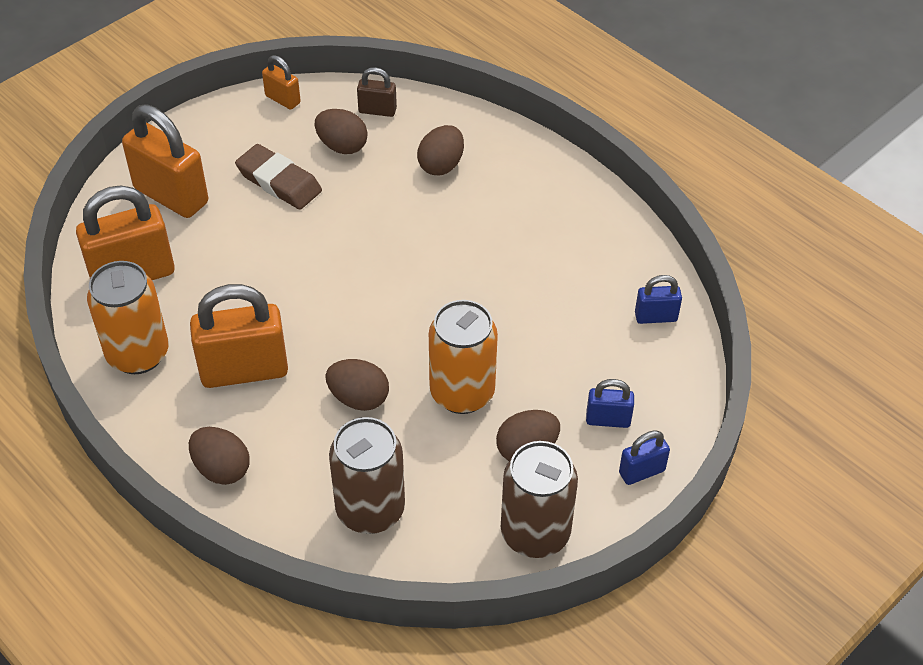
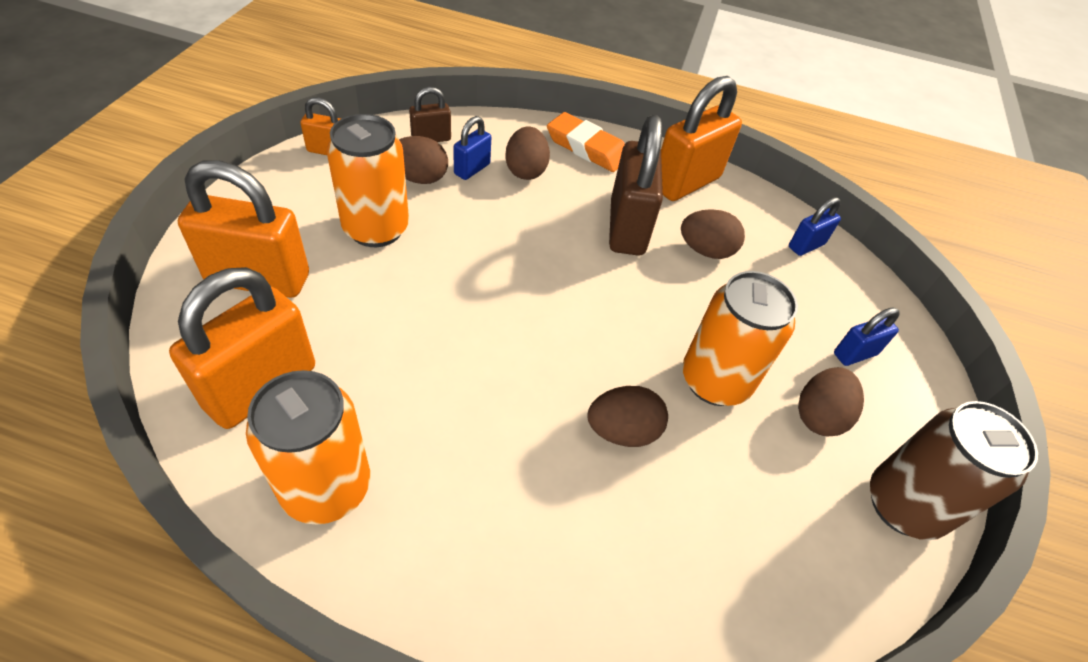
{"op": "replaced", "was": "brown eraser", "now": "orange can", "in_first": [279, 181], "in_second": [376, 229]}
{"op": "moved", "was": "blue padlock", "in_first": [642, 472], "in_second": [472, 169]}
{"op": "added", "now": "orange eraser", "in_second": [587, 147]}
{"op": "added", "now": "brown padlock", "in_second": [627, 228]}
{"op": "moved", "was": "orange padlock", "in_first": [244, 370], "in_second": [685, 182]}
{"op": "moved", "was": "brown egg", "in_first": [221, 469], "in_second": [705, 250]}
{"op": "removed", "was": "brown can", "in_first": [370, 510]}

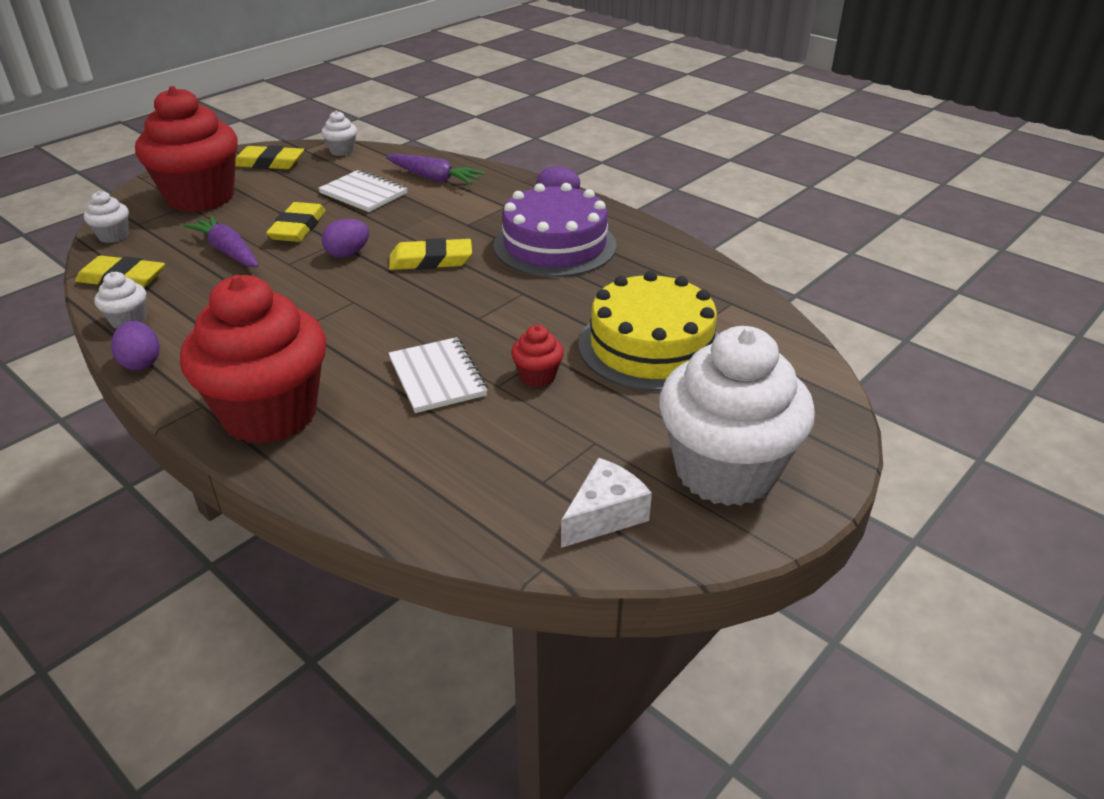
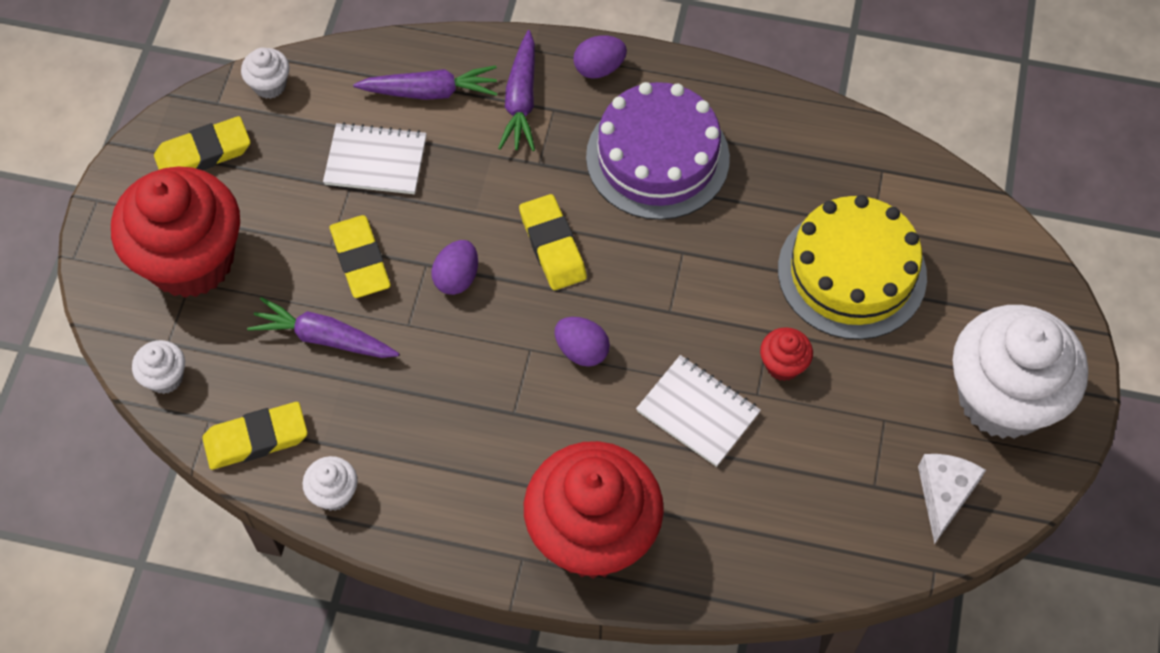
{"op": "added", "now": "purple carrot", "in_second": [521, 100]}
{"op": "turned", "was": "yellow eraser", "in_first": [431, 260], "in_second": [552, 246], "clockwise": -75}
{"op": "moved", "was": "purple egg", "in_first": [141, 362], "in_second": [582, 350]}

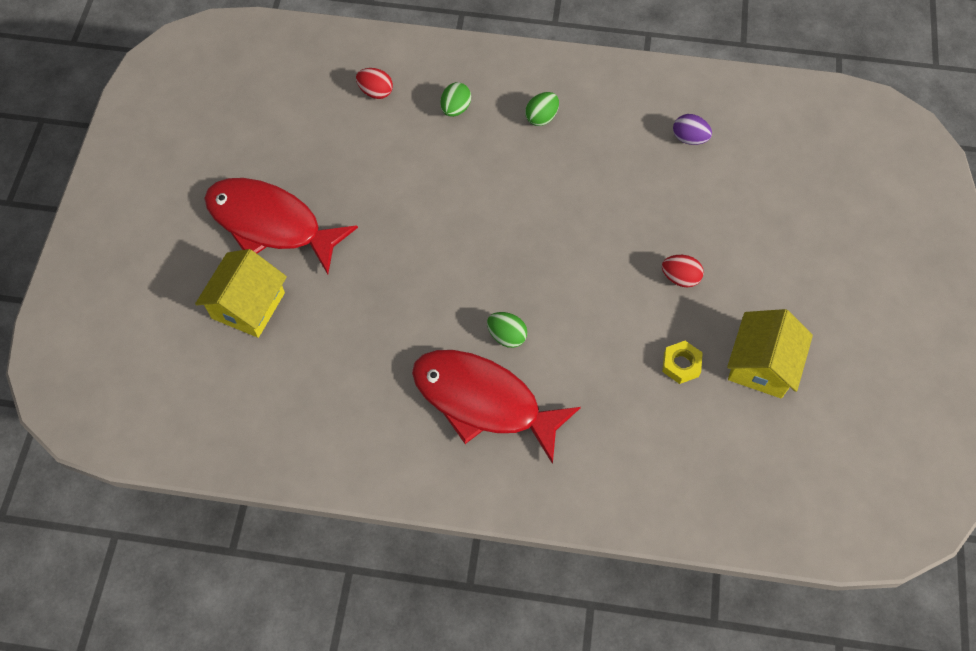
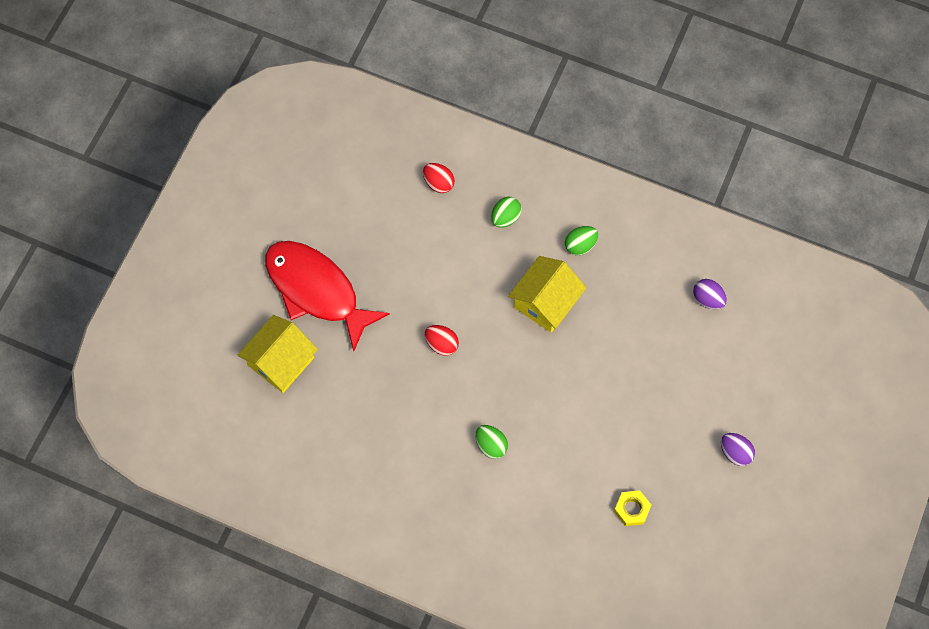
{"op": "moved", "was": "red egg", "in_first": [680, 278], "in_second": [441, 344]}
{"op": "moved", "was": "yellow house", "in_first": [761, 365], "in_second": [545, 302]}
{"op": "added", "now": "purple egg", "in_second": [735, 452]}
{"op": "removed", "was": "red fish", "in_first": [483, 401]}

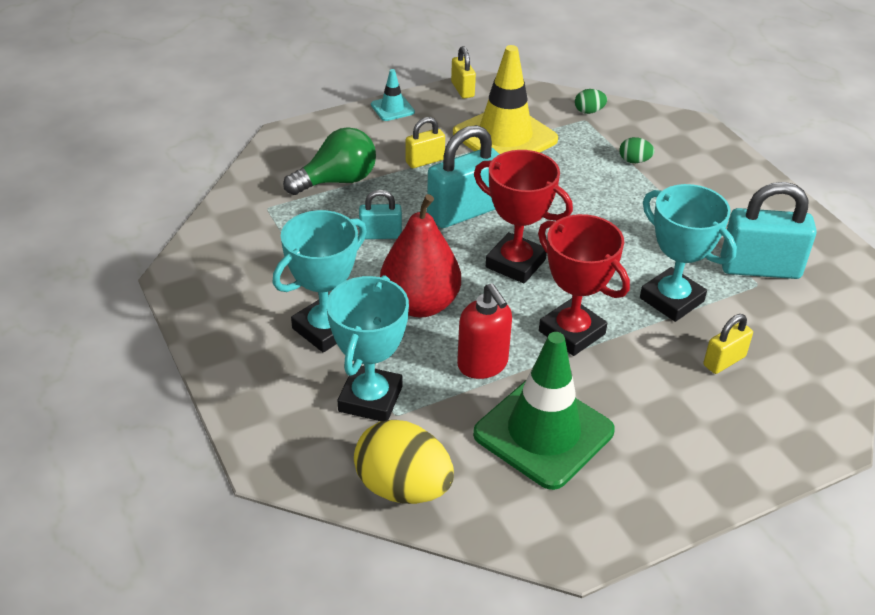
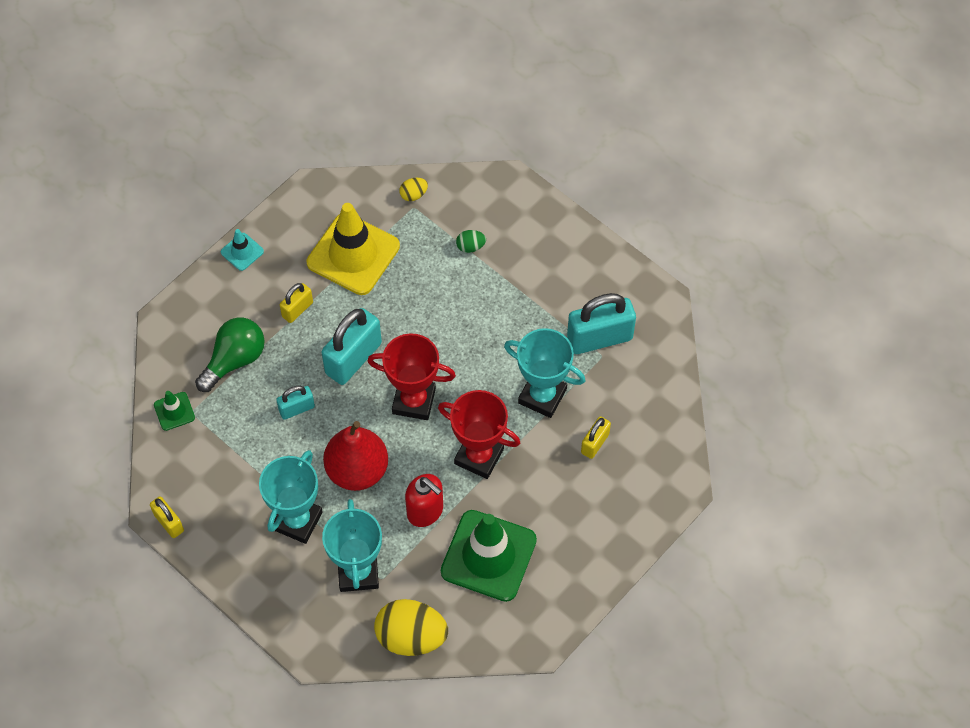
{"op": "moved", "was": "yellow padlock", "in_first": [462, 89], "in_second": [169, 522]}
{"op": "added", "now": "green traffic cone", "in_second": [174, 411]}
{"op": "recoloured", "was": "green egg", "now": "yellow egg", "in_first": [589, 111], "in_second": [413, 195]}

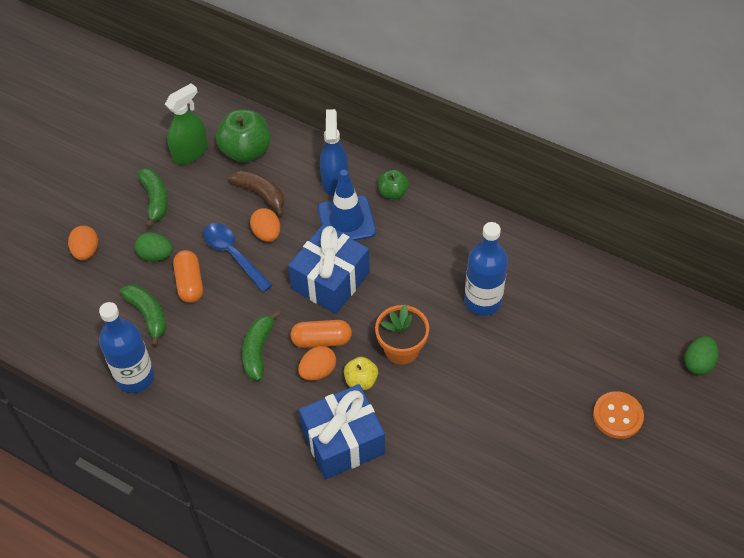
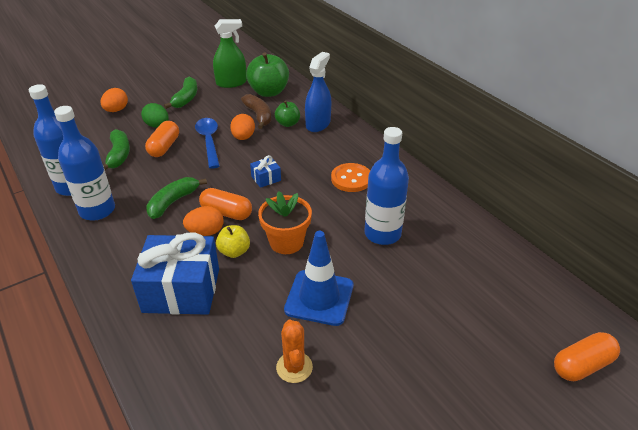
{"op": "added", "now": "blue bottle", "in_second": [97, 210]}
{"op": "resized", "was": "blue gift", "in_first": [330, 280], "in_second": [266, 178], "ratio": 0.43}
{"op": "moved", "was": "green apple", "in_first": [393, 193], "in_second": [288, 123]}
{"op": "added", "now": "orange cactus", "in_second": [294, 367]}
{"op": "moved", "was": "blue traffic cone", "in_first": [346, 220], "in_second": [319, 297]}
{"op": "moved", "was": "orange button", "in_first": [617, 416], "in_second": [351, 179]}
{"op": "replaced", "was": "green egg", "now": "orange capsule", "in_first": [698, 363], "in_second": [582, 365]}

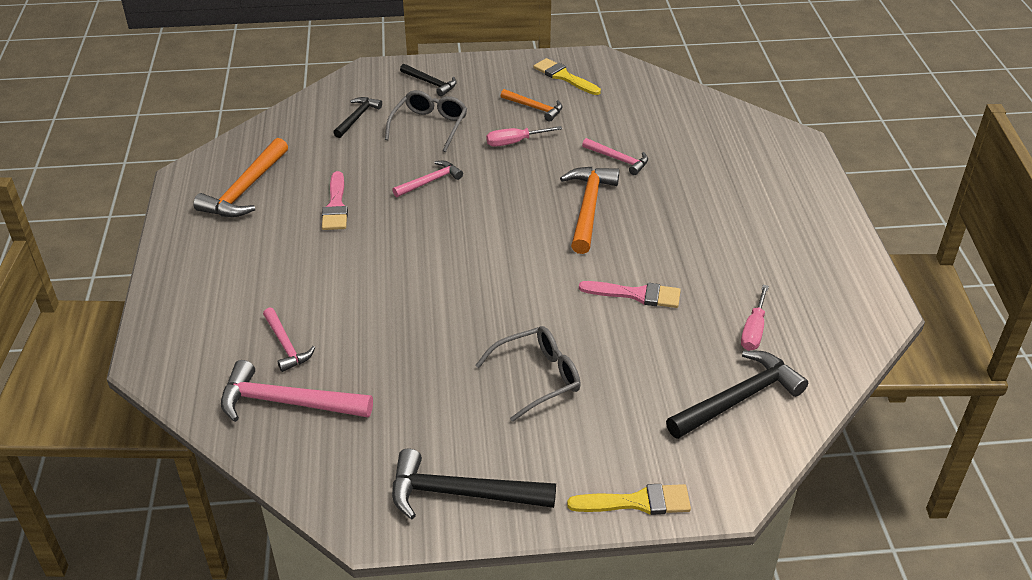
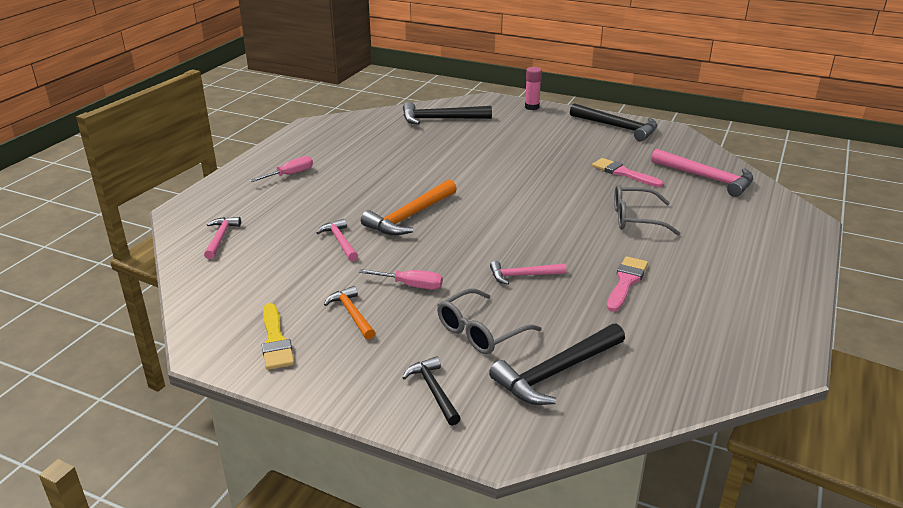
{"op": "moved", "was": "pink hammer", "in_first": [286, 345], "in_second": [220, 238]}
{"op": "moved", "was": "pink screwdriver", "in_first": [753, 330], "in_second": [290, 175]}
{"op": "resized", "was": "black hammer", "in_first": [357, 117], "in_second": [556, 372], "ratio": 1.69}
{"op": "replaced", "was": "yellow brush", "now": "pink glue stick", "in_first": [637, 502], "in_second": [532, 107]}
{"op": "moved", "was": "pink brush", "in_first": [636, 294], "in_second": [623, 173]}
{"op": "moved", "was": "grey glasses", "in_first": [536, 378], "in_second": [636, 219]}
{"op": "removed", "was": "orange hammer", "in_first": [245, 189]}

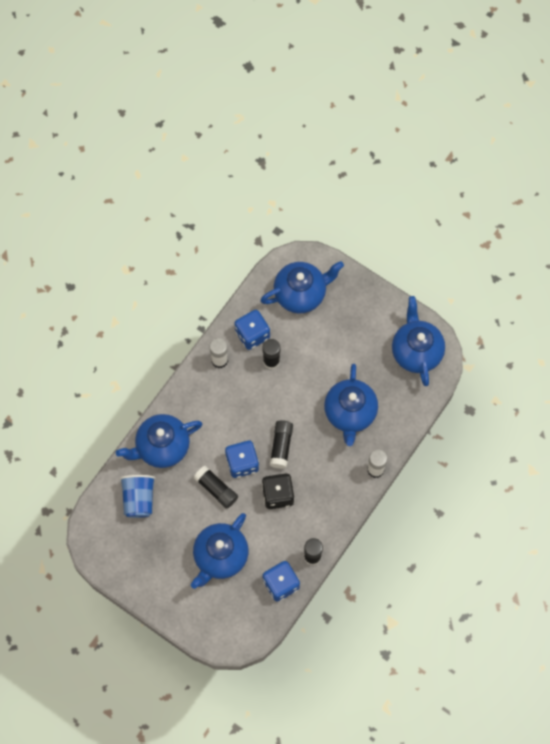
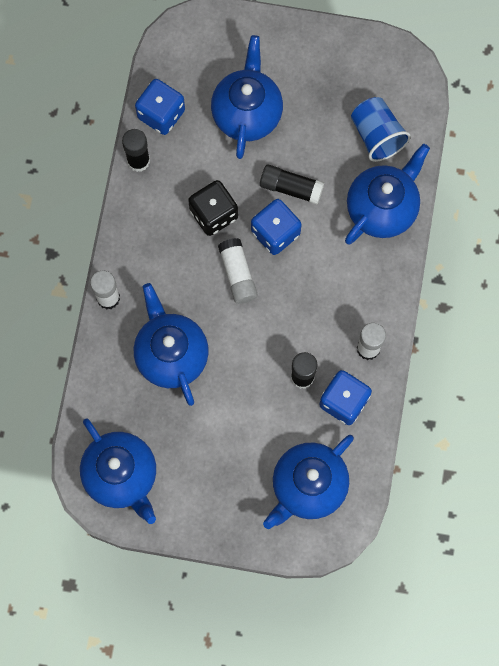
{"op": "recoloured", "was": "black glue stick", "now": "white glue stick", "in_first": [281, 446], "in_second": [238, 274]}

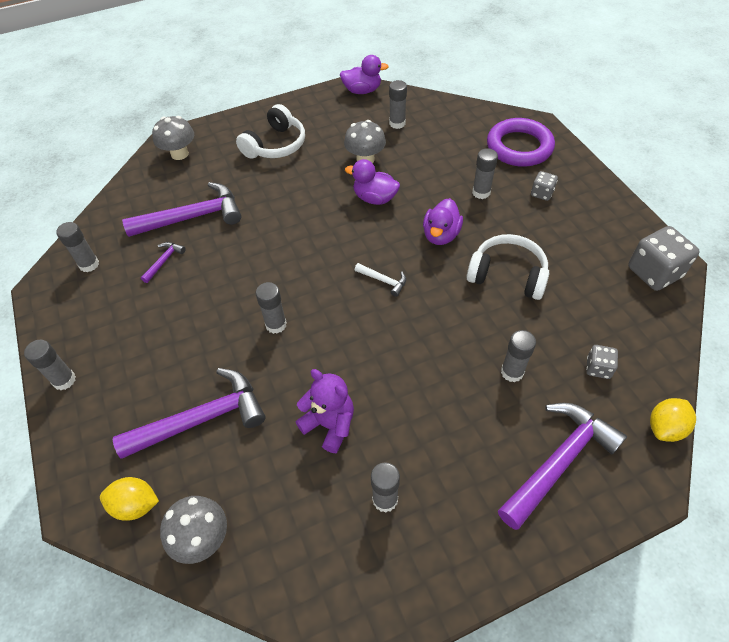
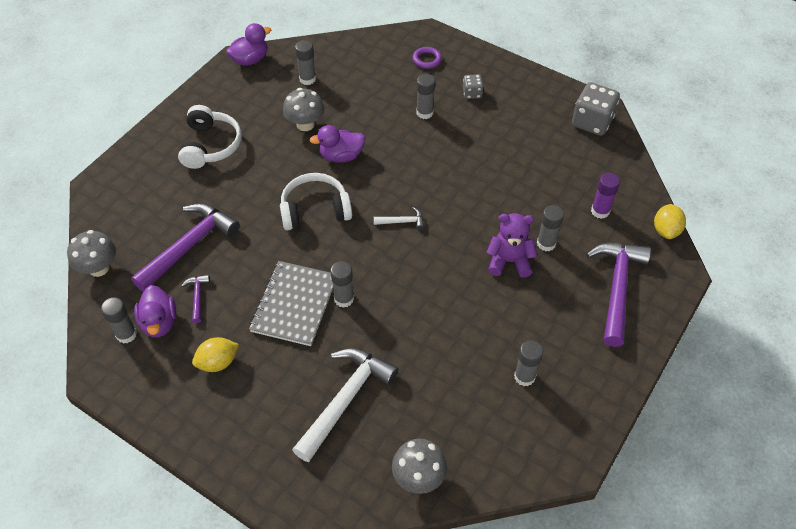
{"op": "moved", "was": "grey mushroom", "in_first": [179, 154], "in_second": [99, 268]}
{"op": "moved", "was": "purple duck", "in_first": [441, 235], "in_second": [159, 322]}
{"op": "moved", "was": "yellow lemon", "in_first": [135, 505], "in_second": [218, 362]}
{"op": "added", "now": "grey notebook", "in_second": [294, 304]}
{"op": "moved", "was": "white headphones", "in_first": [507, 275], "in_second": [315, 210]}
{"op": "recoloured", "was": "purple hammer", "now": "white hammer", "in_first": [201, 419], "in_second": [345, 400]}
{"op": "resized", "was": "purple ring", "in_first": [519, 147], "in_second": [427, 60], "ratio": 0.47}
{"op": "moved", "was": "purple teddy bear", "in_first": [329, 425], "in_second": [509, 261]}
{"op": "replaced", "was": "grey dice", "now": "purple glue stick", "in_first": [598, 368], "in_second": [600, 211]}
{"op": "removed", "was": "grey glue stick", "in_first": [64, 380]}

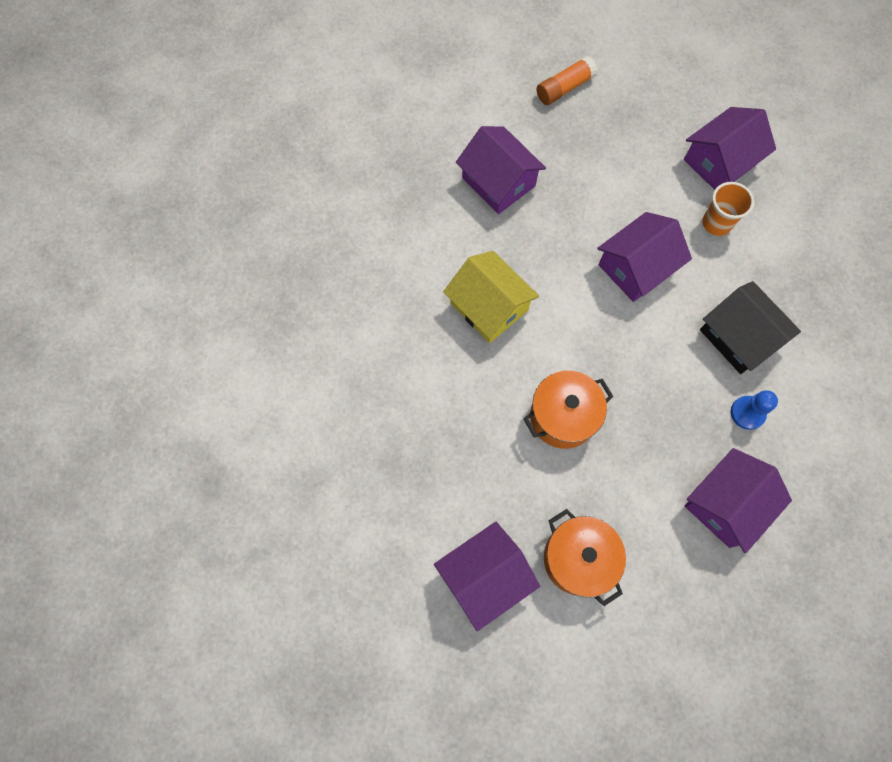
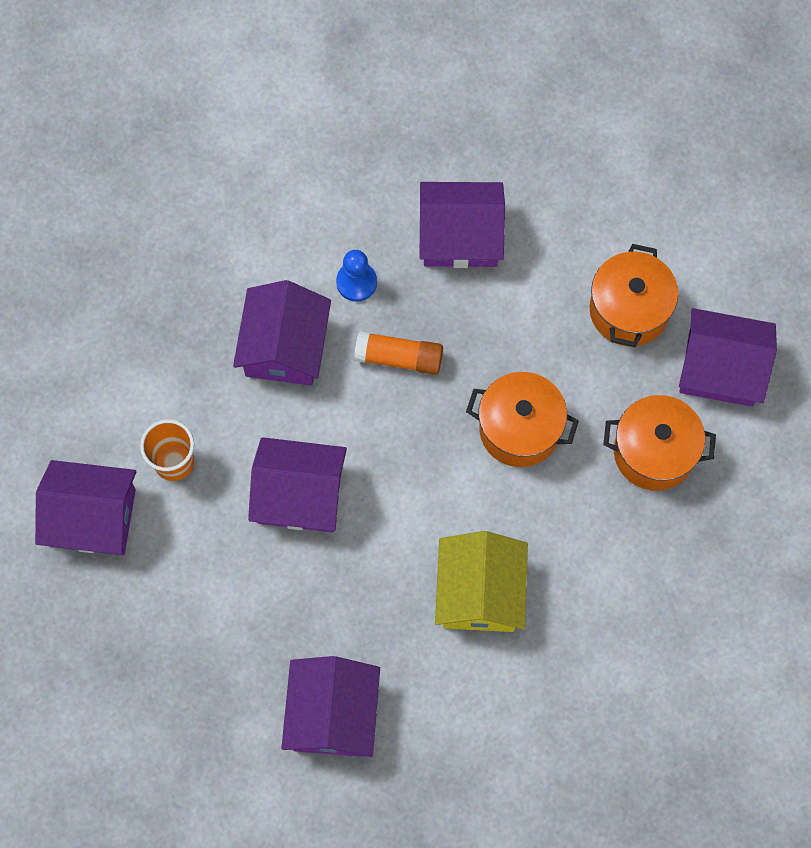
{"op": "recoloured", "was": "black house", "now": "purple house", "in_first": [739, 337], "in_second": [284, 346]}
{"op": "moved", "was": "orange glue stick", "in_first": [564, 88], "in_second": [399, 358]}
{"op": "added", "now": "orange pot", "in_second": [654, 452]}

